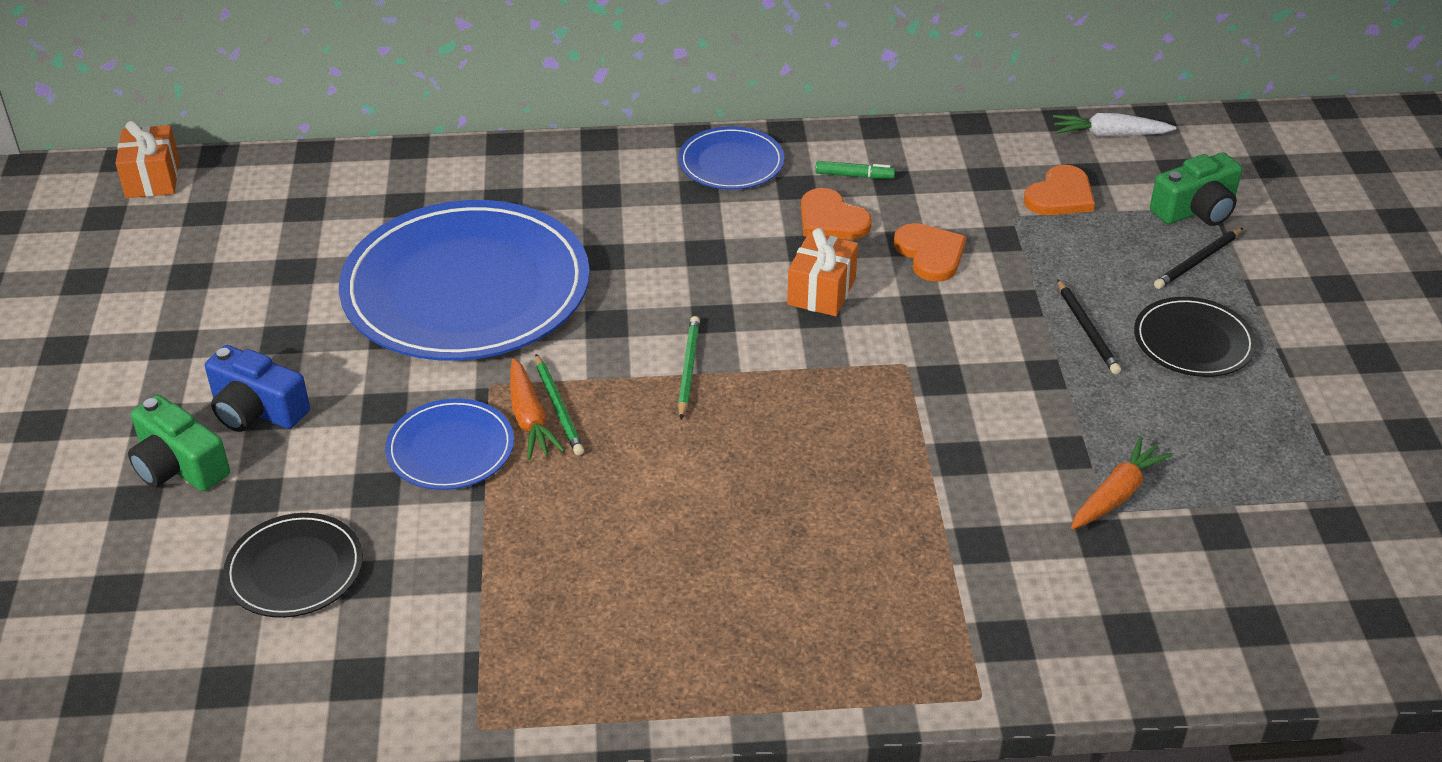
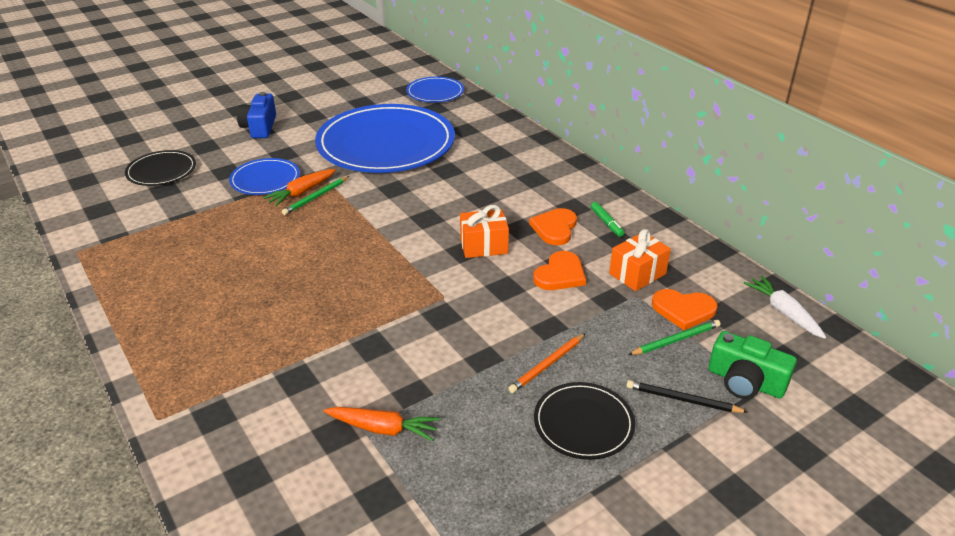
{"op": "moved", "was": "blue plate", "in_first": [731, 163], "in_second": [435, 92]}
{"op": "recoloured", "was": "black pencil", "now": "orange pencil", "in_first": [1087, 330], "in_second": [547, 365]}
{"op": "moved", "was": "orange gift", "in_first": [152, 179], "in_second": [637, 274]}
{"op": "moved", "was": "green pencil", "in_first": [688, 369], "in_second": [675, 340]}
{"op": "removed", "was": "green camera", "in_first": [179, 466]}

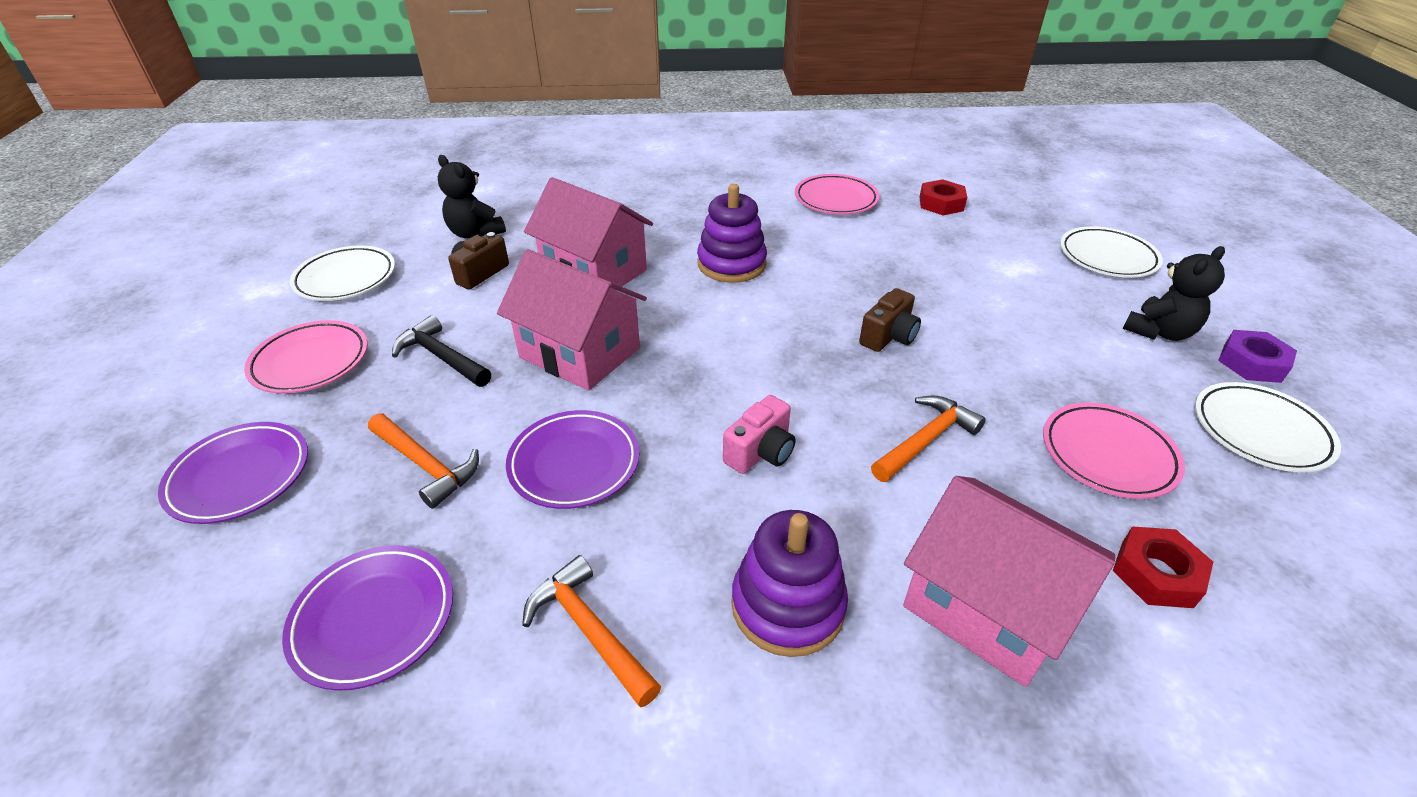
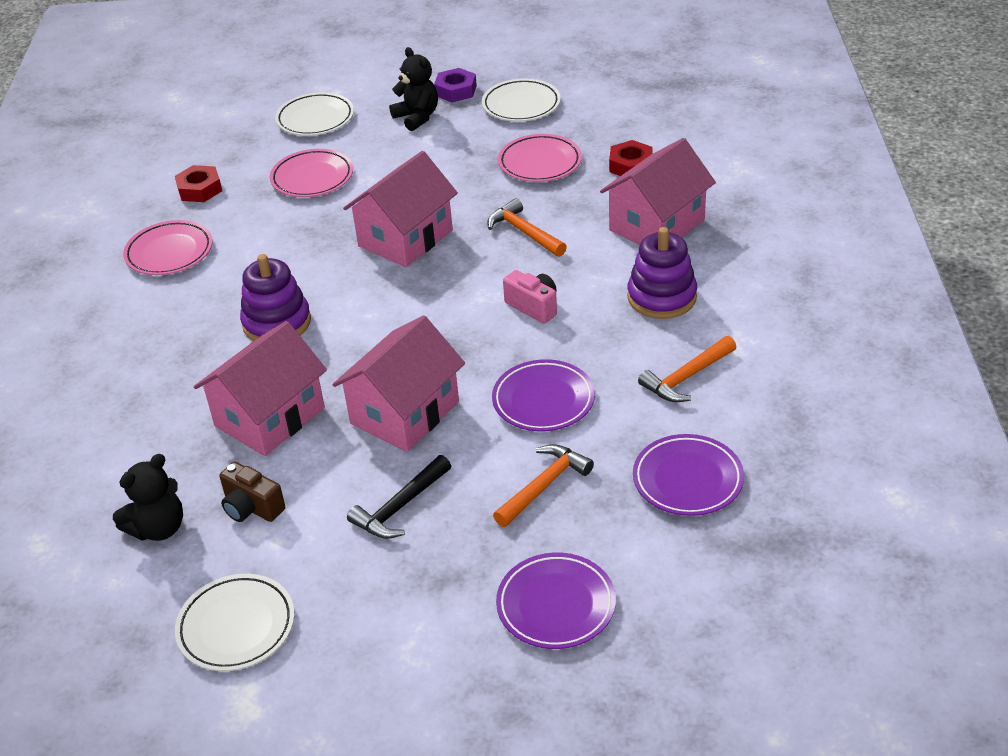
{"op": "moved", "was": "pink plate", "in_first": [310, 362], "in_second": [312, 178]}
{"op": "replaced", "was": "brown camera", "now": "pink house", "in_first": [888, 336], "in_second": [405, 238]}

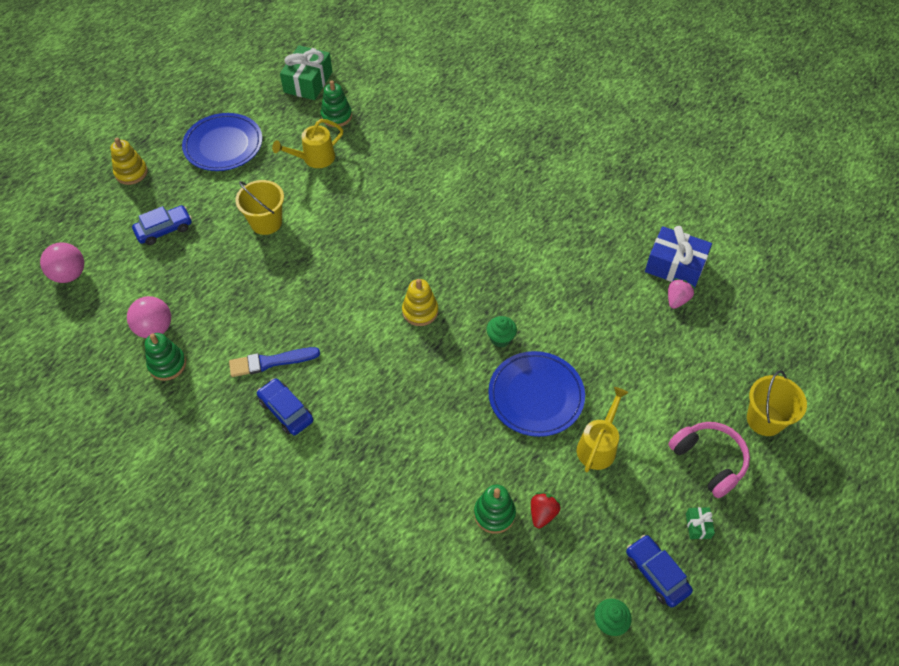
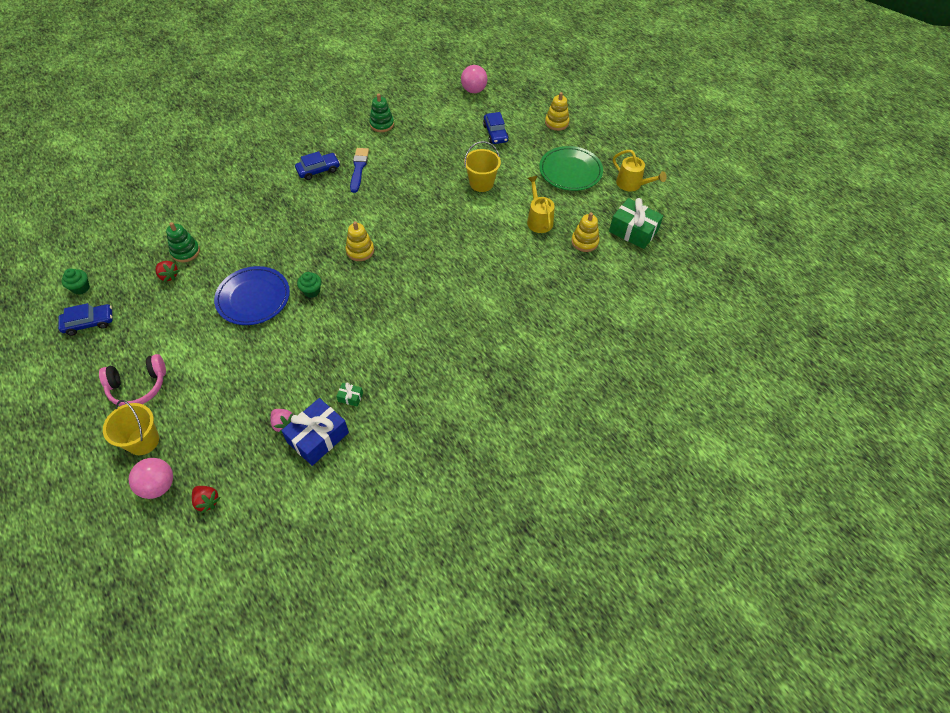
{"op": "moved", "was": "pink ball", "in_first": [155, 328], "in_second": [158, 485]}
{"op": "added", "now": "red strawberry", "in_second": [207, 501]}
{"op": "moved", "was": "green gift", "in_first": [698, 526], "in_second": [350, 397]}
{"op": "recoloured", "was": "blue plate", "now": "green plate", "in_first": [223, 145], "in_second": [570, 171]}
{"op": "recoloured", "was": "green stacking toy", "now": "yellow stacking toy", "in_first": [336, 116], "in_second": [584, 242]}
{"op": "moved", "was": "yellow watering can", "in_first": [598, 445], "in_second": [632, 184]}

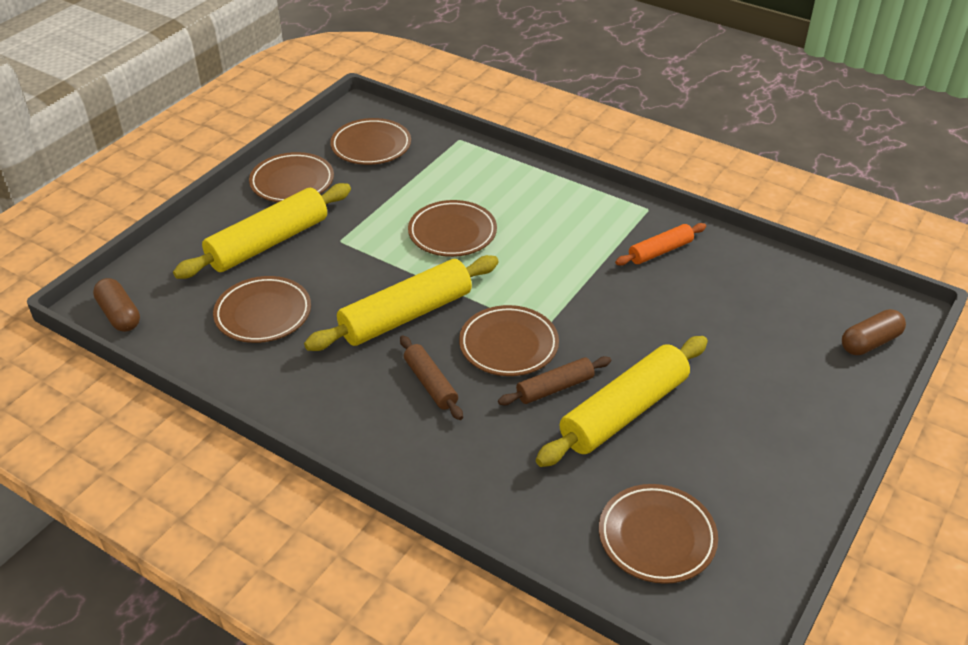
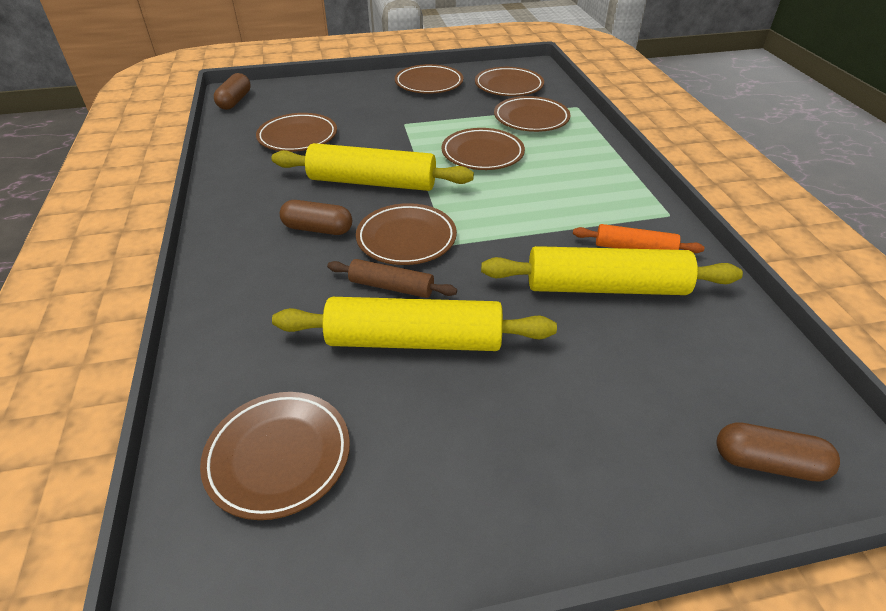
{"op": "replaced", "was": "brown rolling pin", "now": "brown capsule", "in_first": [430, 383], "in_second": [318, 229]}
{"op": "moved", "was": "yellow rolling pin", "in_first": [268, 243], "in_second": [606, 287]}
{"op": "added", "now": "brown plate", "in_second": [531, 119]}

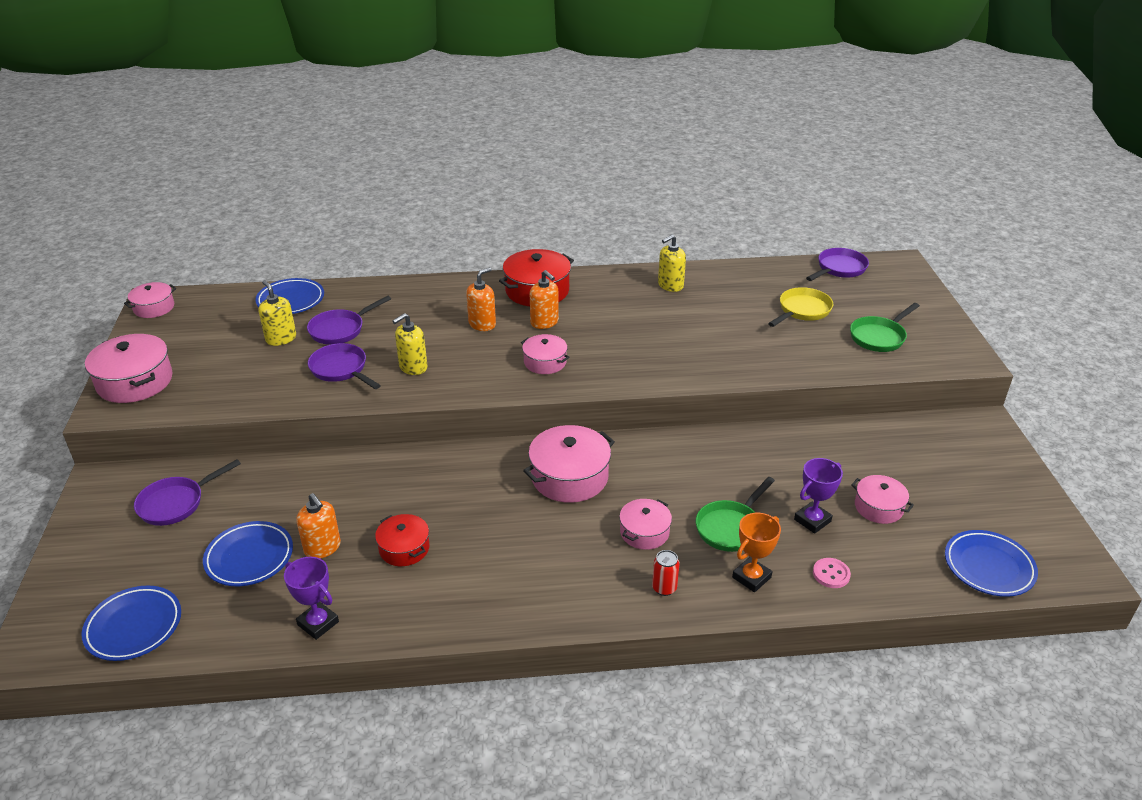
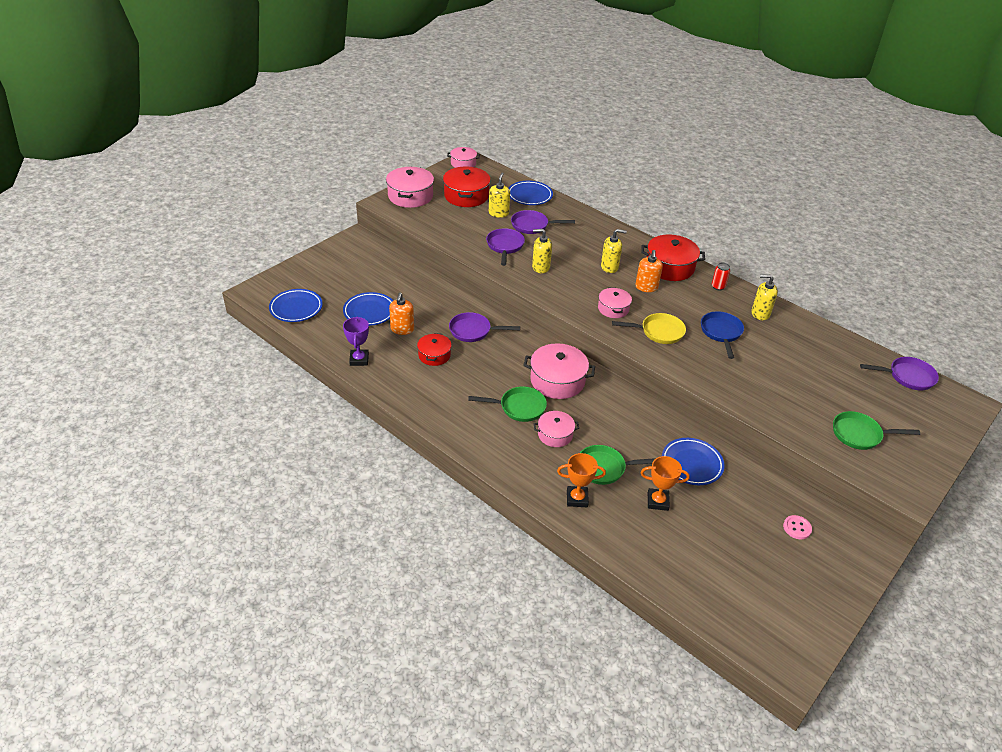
{"op": "added", "now": "red pot", "in_second": [466, 196]}
{"op": "moved", "was": "purple pan", "in_first": [175, 503], "in_second": [473, 331]}
{"op": "added", "now": "green pan", "in_second": [519, 407]}
{"op": "recoloured", "was": "orange soap dispenser", "now": "yellow soap dispenser", "in_first": [482, 324], "in_second": [609, 267]}
{"op": "moved", "was": "yellow pan", "in_first": [802, 310], "in_second": [659, 332]}
{"op": "recoloured", "was": "purple trophy", "now": "orange trophy", "in_first": [812, 520], "in_second": [657, 501]}
{"op": "moved", "was": "blue plate", "in_first": [988, 567], "in_second": [691, 464]}
{"op": "added", "now": "blue pan", "in_second": [721, 333]}
{"op": "moved", "was": "red can", "in_first": [664, 588], "in_second": [718, 287]}
{"op": "moved", "was": "pink button", "in_first": [831, 574], "in_second": [797, 528]}
{"op": "removed", "was": "pink pot", "in_first": [878, 507]}

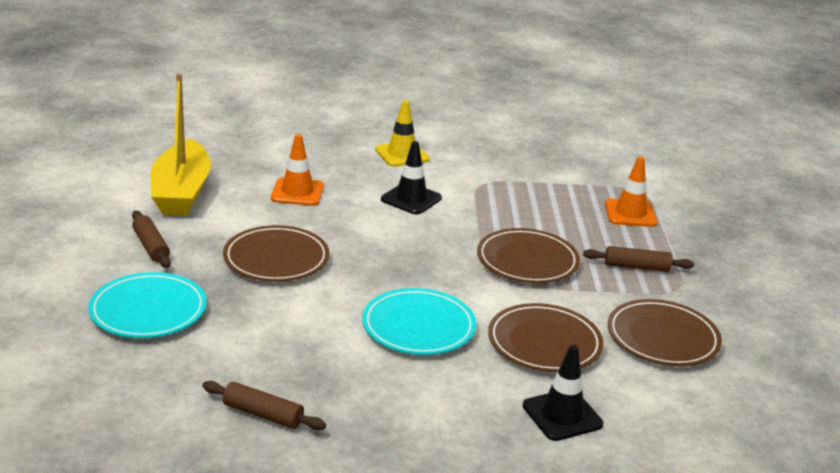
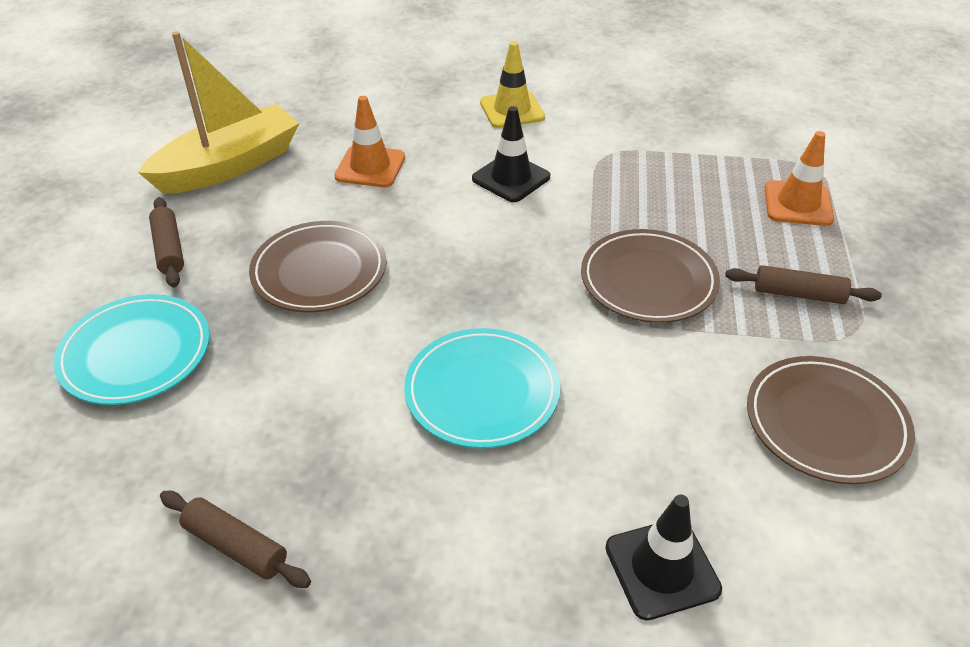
{"op": "turned", "was": "yellow boat", "in_first": [181, 192], "in_second": [229, 166], "clockwise": -135}
{"op": "removed", "was": "brown plate", "in_first": [544, 343]}

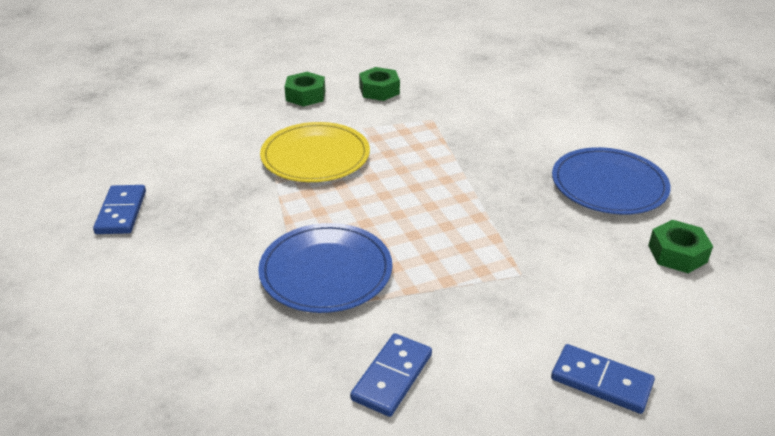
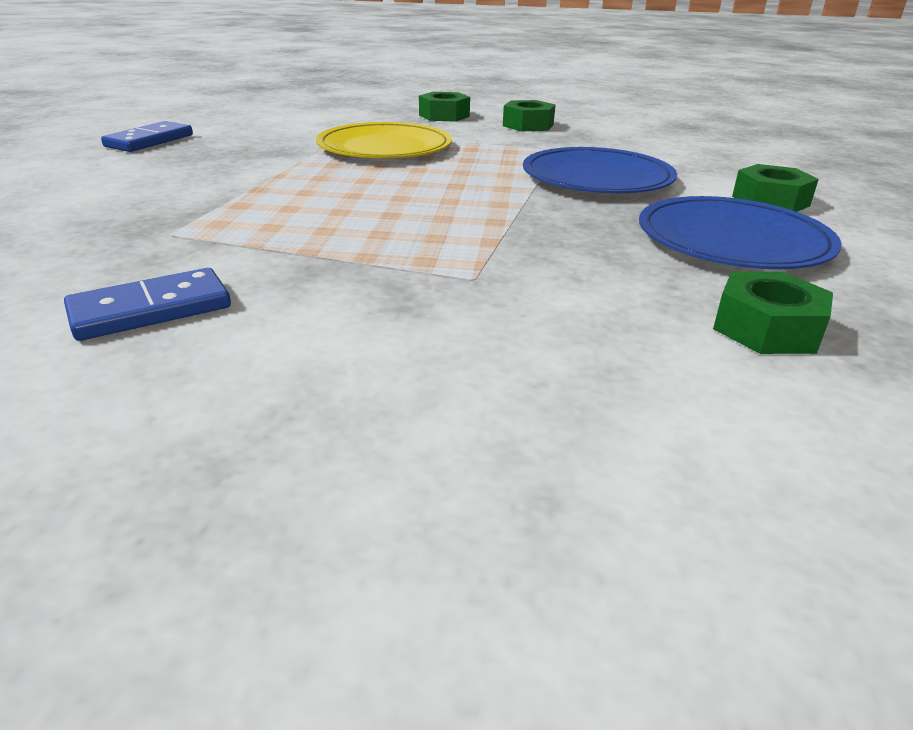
{"op": "moved", "was": "blue plate", "in_first": [326, 271], "in_second": [597, 178]}
{"op": "added", "now": "green nut", "in_second": [770, 201]}
{"op": "removed", "was": "blue domino", "in_first": [601, 381]}

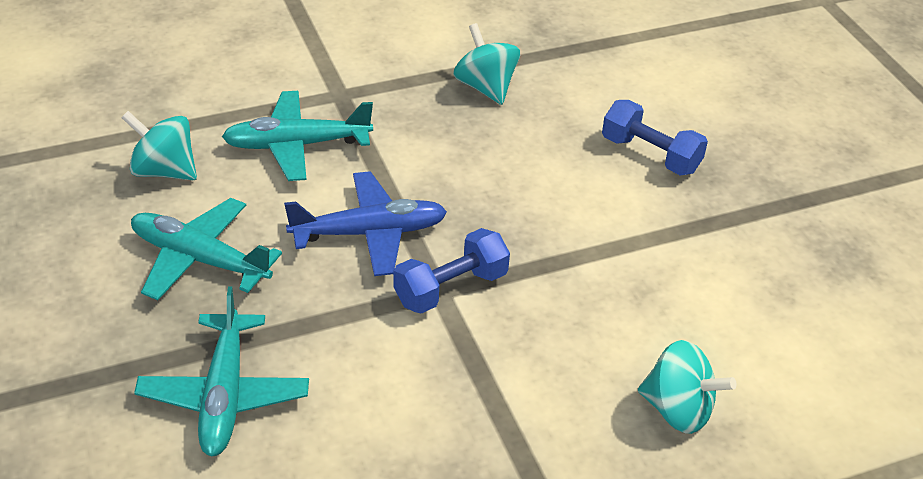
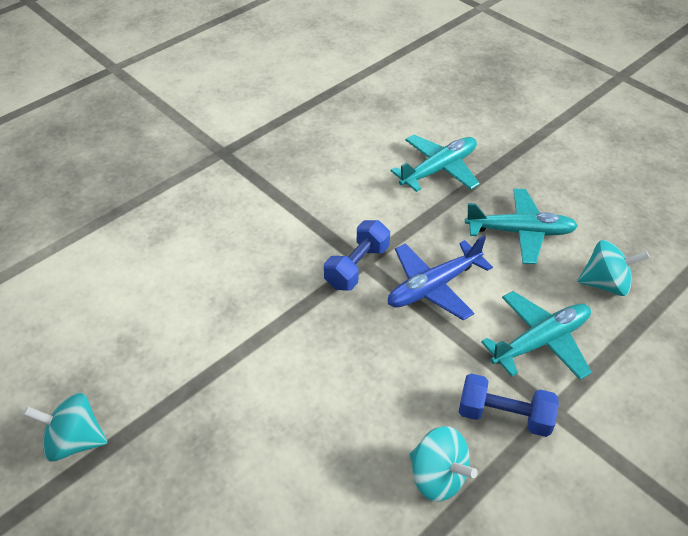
{"op": "moved", "was": "turquoise spinning top", "in_first": [678, 410], "in_second": [75, 441]}
{"op": "turned", "was": "turquoise plane", "in_first": [224, 395], "in_second": [439, 169], "clockwise": 75}
{"op": "moved", "was": "blue dumbbell", "in_first": [650, 155], "in_second": [504, 415]}

